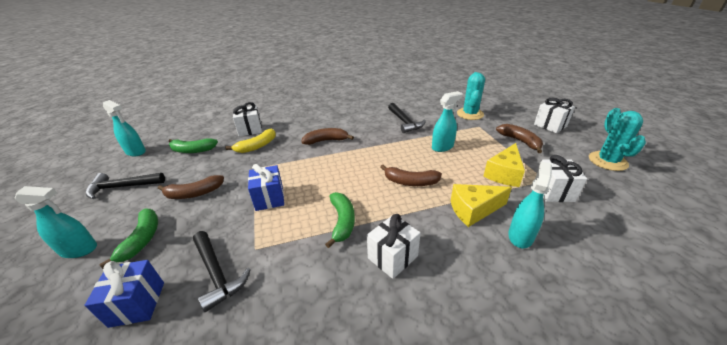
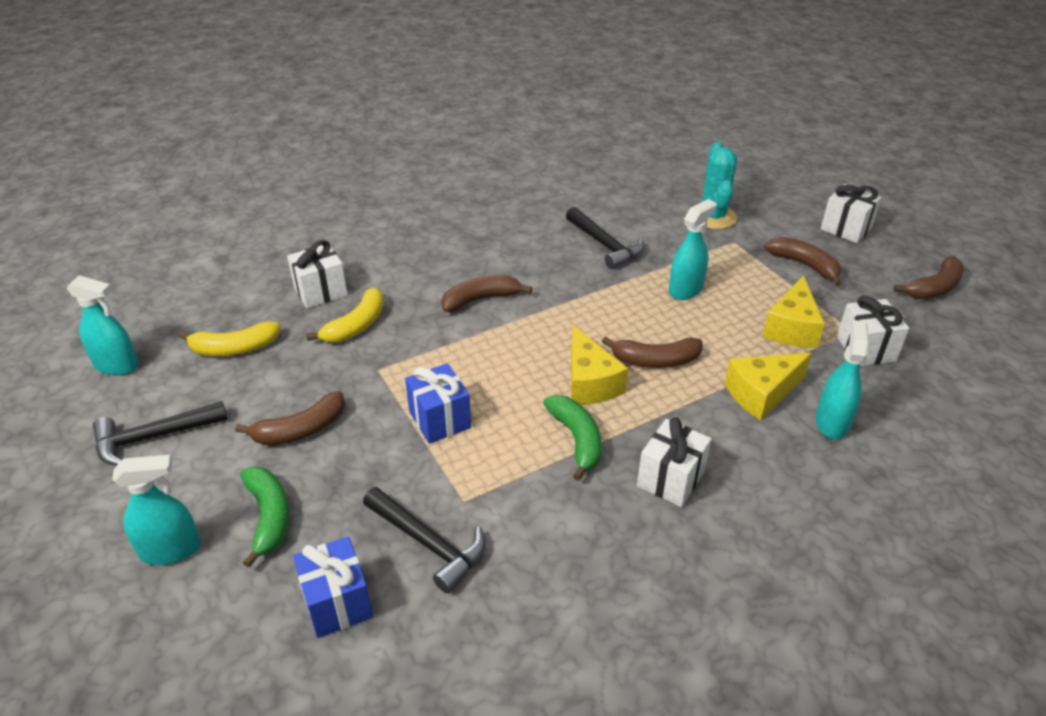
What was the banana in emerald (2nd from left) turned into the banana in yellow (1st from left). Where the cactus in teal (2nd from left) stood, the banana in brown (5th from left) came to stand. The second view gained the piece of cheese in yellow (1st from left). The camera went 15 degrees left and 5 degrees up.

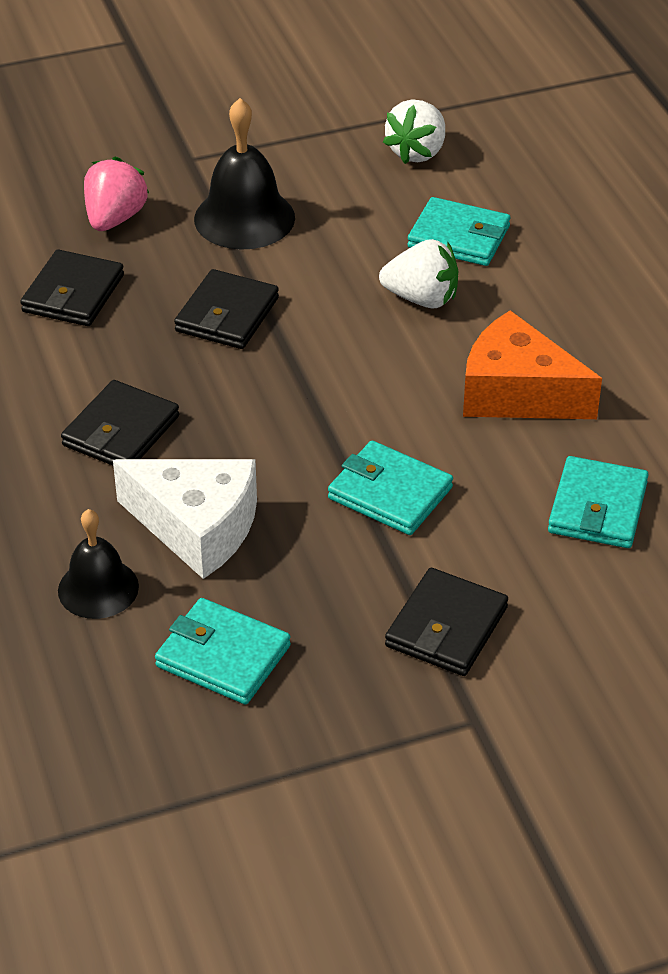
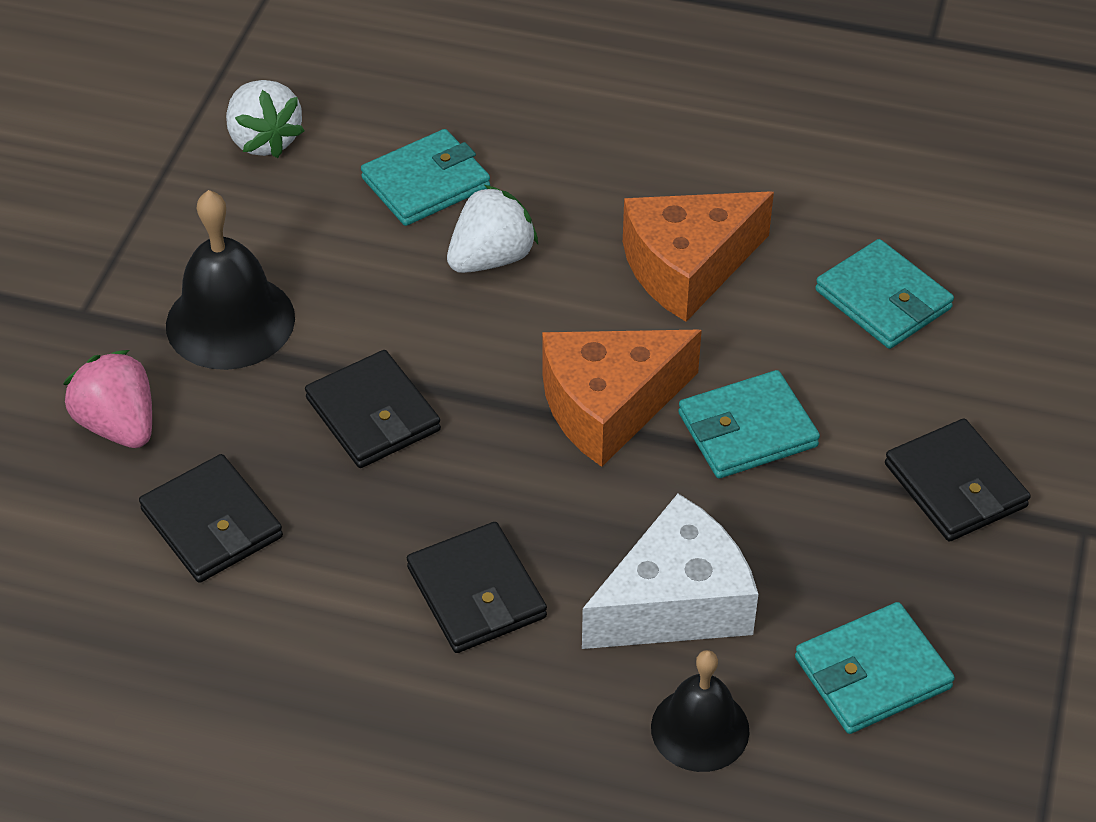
The second view gained the piece of cheese in orange-coloured (1st from left). The camera went 55 degrees left and 5 degrees up.

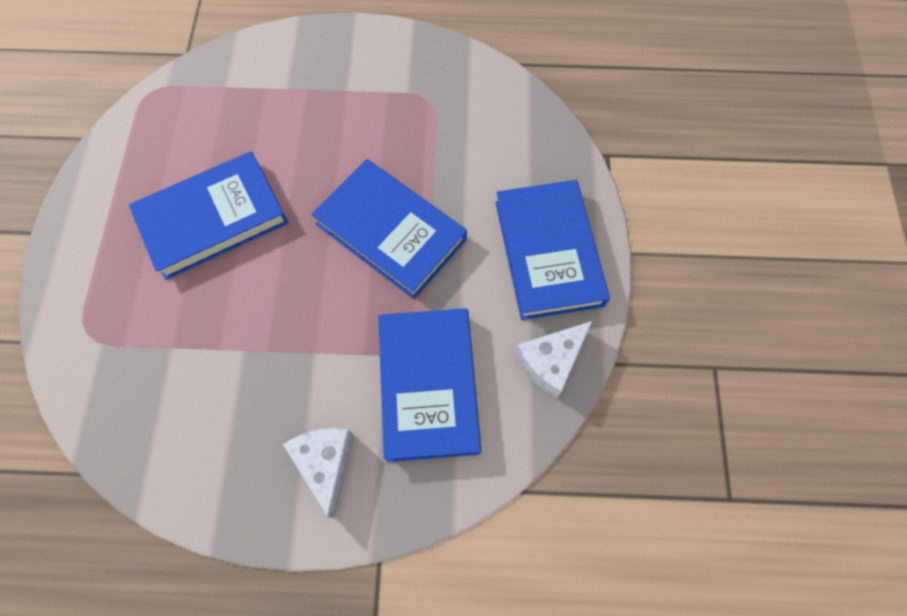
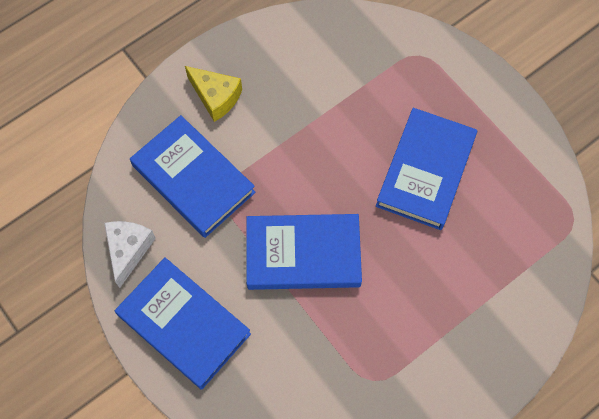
What was the piece of cheese in pure white (1st from left) turned into the piece of cheese in yellow. The camera went 140 degrees right and 0 degrees up.

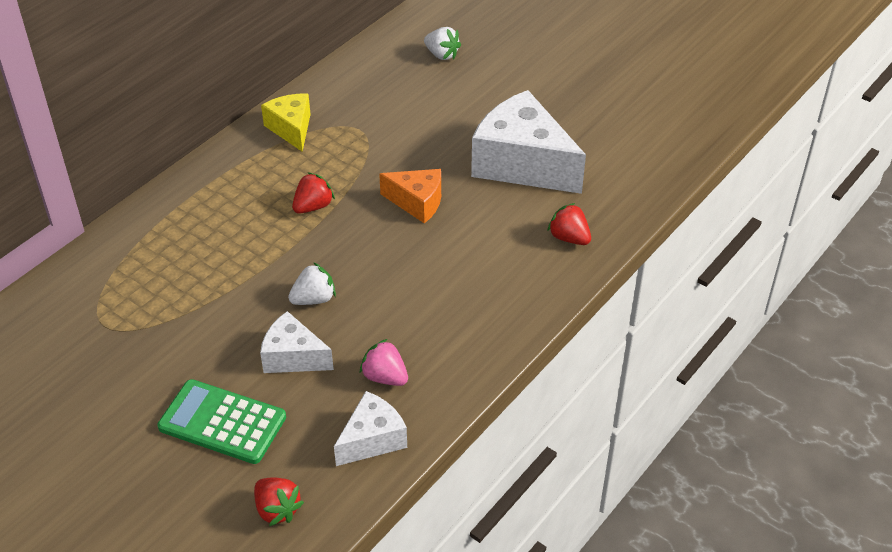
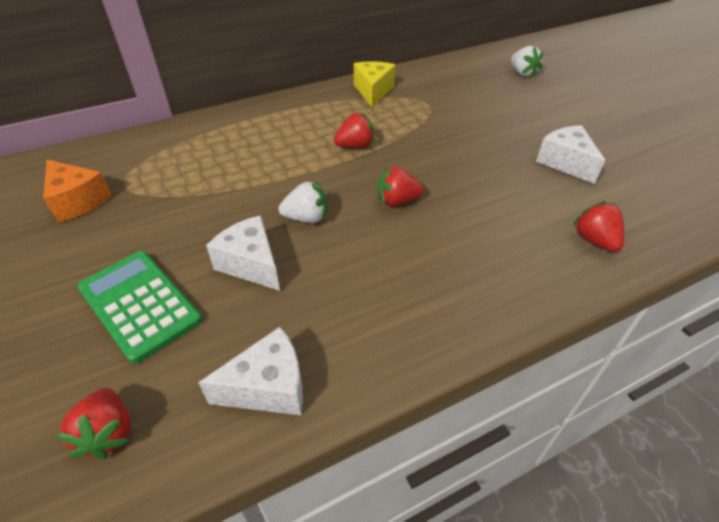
The second view lost the toy strawberry in pink. The piece of cheese in orange-coloured ended up elsewhere. The size of the piece of cheese in pure white (3rd from left) changed by a factor of 0.54. The second view gained the toy strawberry in red (3rd from left). The camera went 25 degrees right and 0 degrees up.

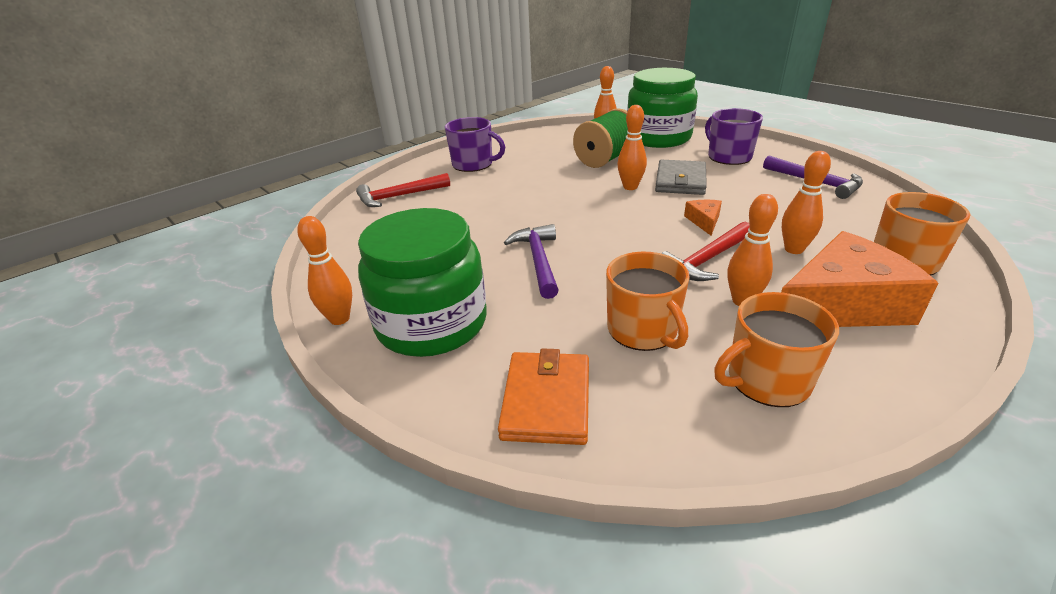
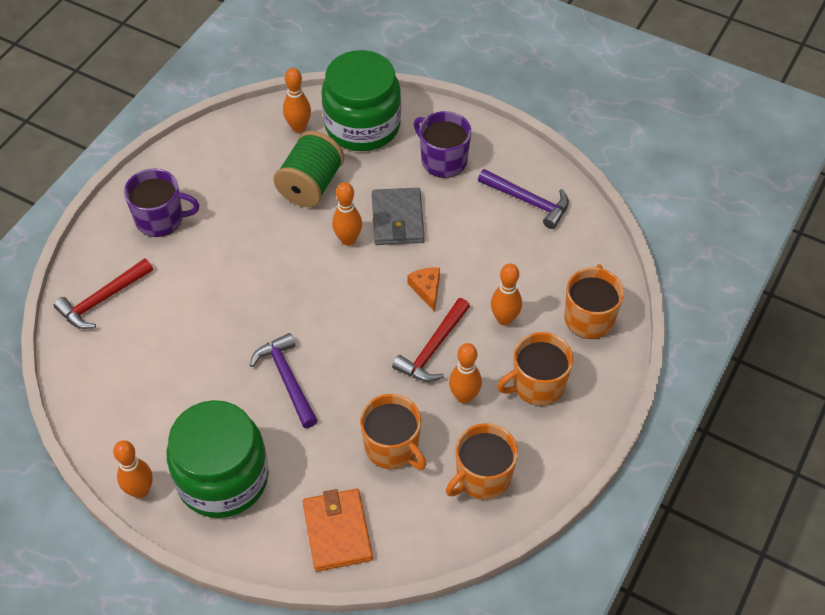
Where the piece of cheese in orange-coloured (2nd from left) stood, the tea mug in orange-coloured (3rd from left) came to stand. The camera went 20 degrees left and 20 degrees up.

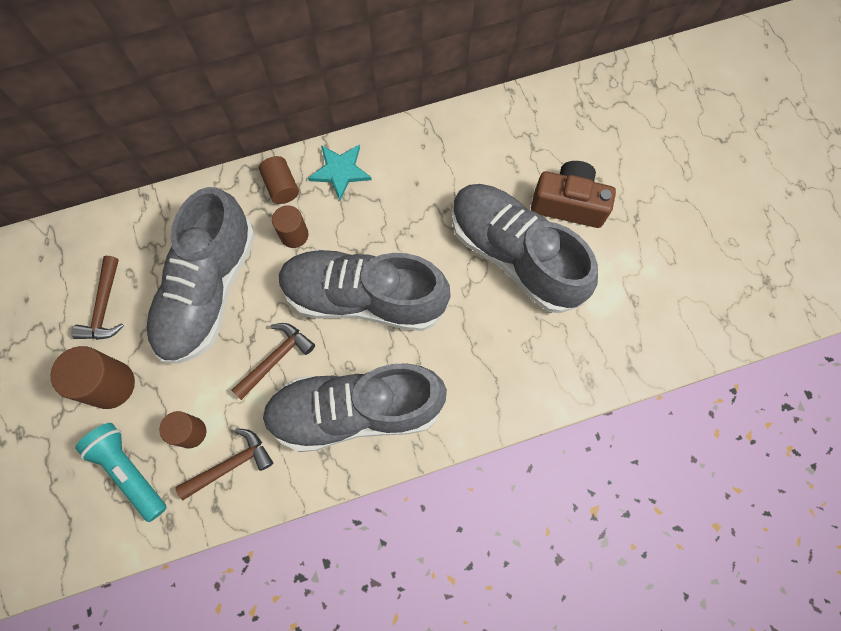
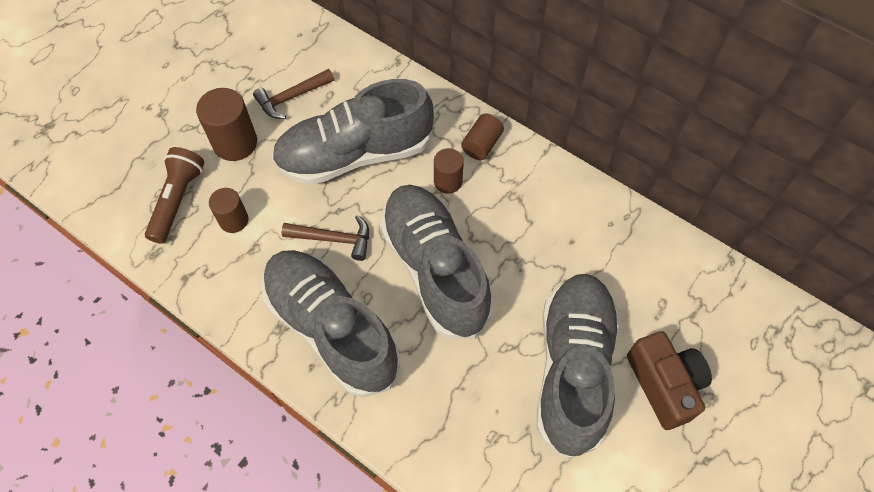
What was the flashlight in teal turned into the flashlight in brown. The second view lost the hammer in brown (2nd from left). The second view lost the star in teal. The camera went 55 degrees right and 10 degrees down.

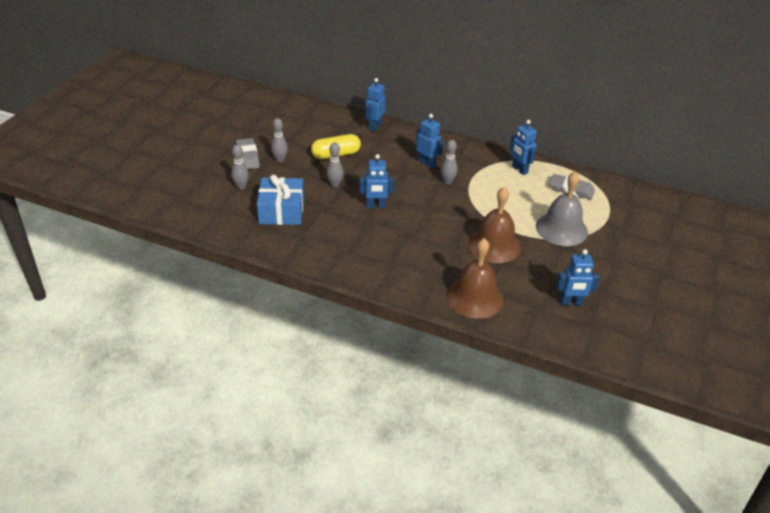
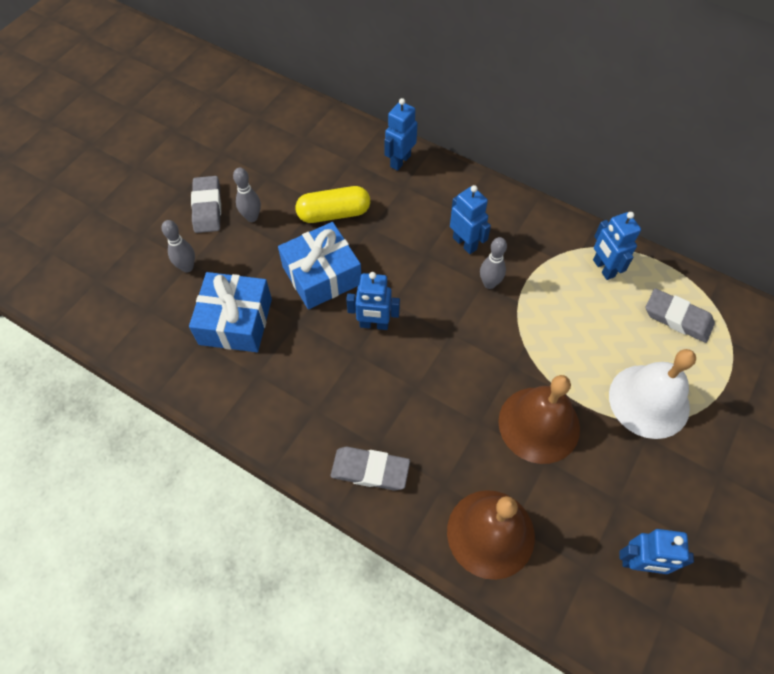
Where the skittle in grey (3rd from left) stood, the present in royal blue (2nd from left) came to stand. What was the hand bell in grey turned into the hand bell in pure white. The second view gained the gum eraser in grey (2nd from left). The camera went 10 degrees right and 20 degrees up.

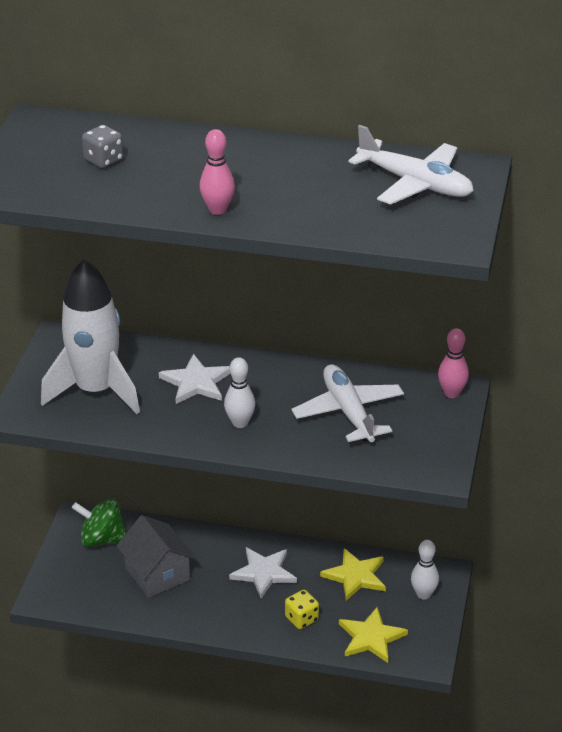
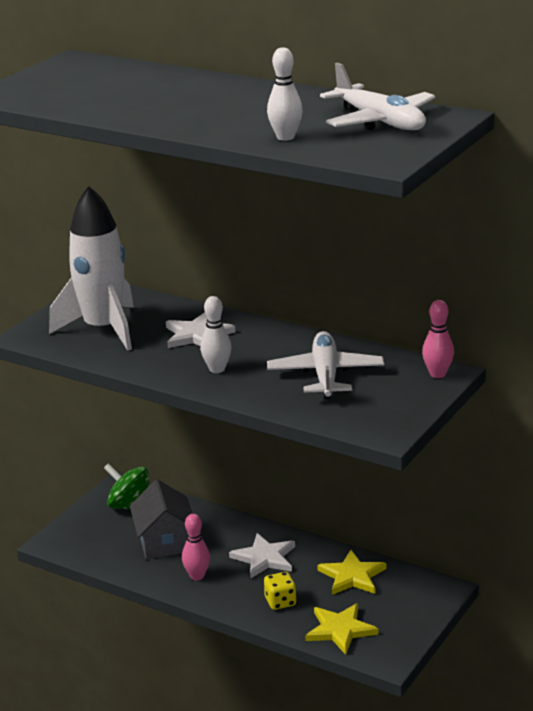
The second view lost the dice in grey. The skittle in pink (1st from left) ended up elsewhere. The skittle in pure white (2nd from left) ended up elsewhere. The camera went 20 degrees right and 10 degrees down.

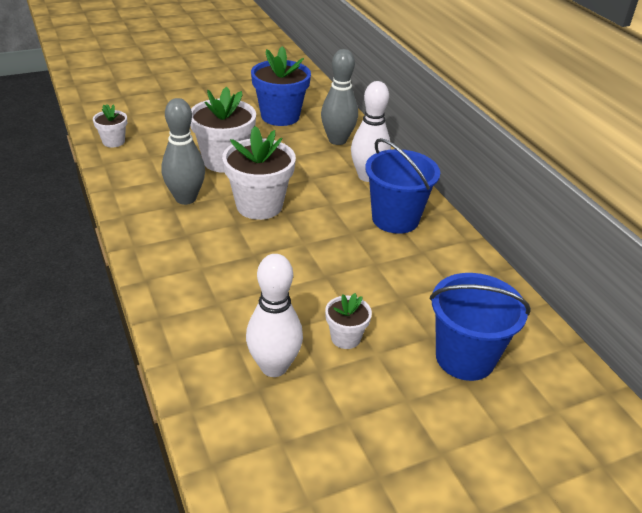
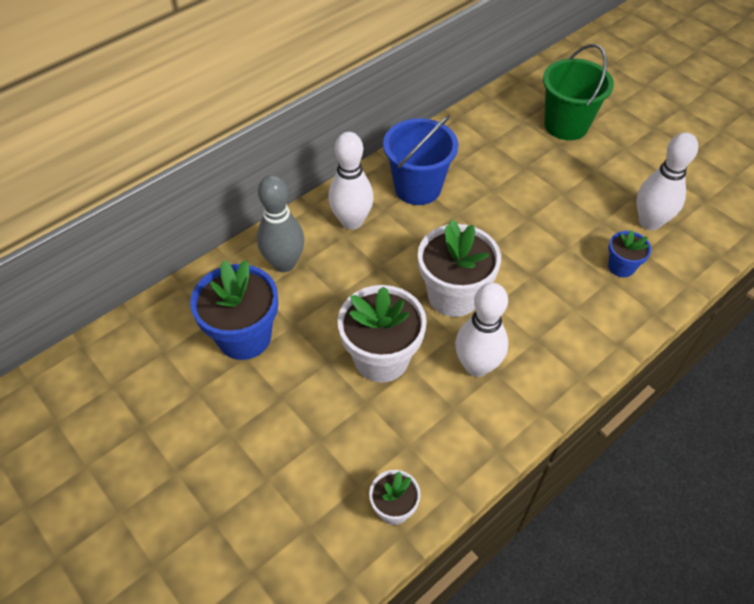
What was the skittle in grey (1st from left) turned into the skittle in pure white (2nd from left). The second view lost the flower pot in pure white (4th from left). What was the sand bucket in royal blue (2nd from left) turned into the sand bucket in emerald. The second view gained the flower pot in royal blue (2nd from left). The camera went 105 degrees left and 15 degrees up.

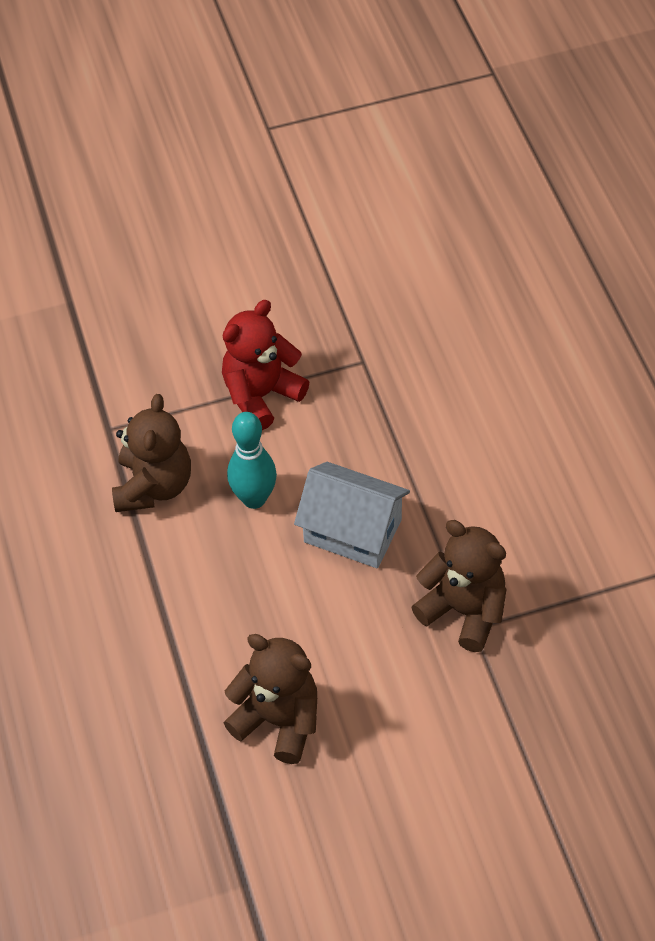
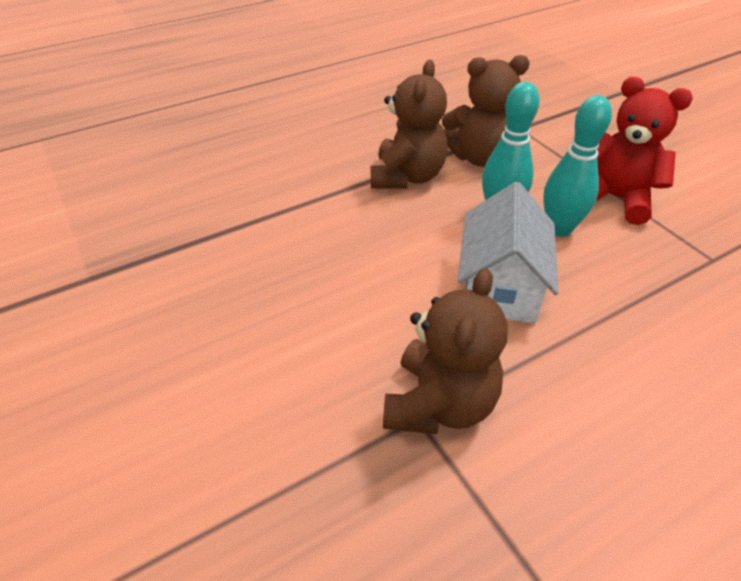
The stuffed bear in brown (2nd from left in the first image) ended up elsewhere. The second view gained the skittle in teal (2nd from left). The camera went 75 degrees right and 10 degrees down.

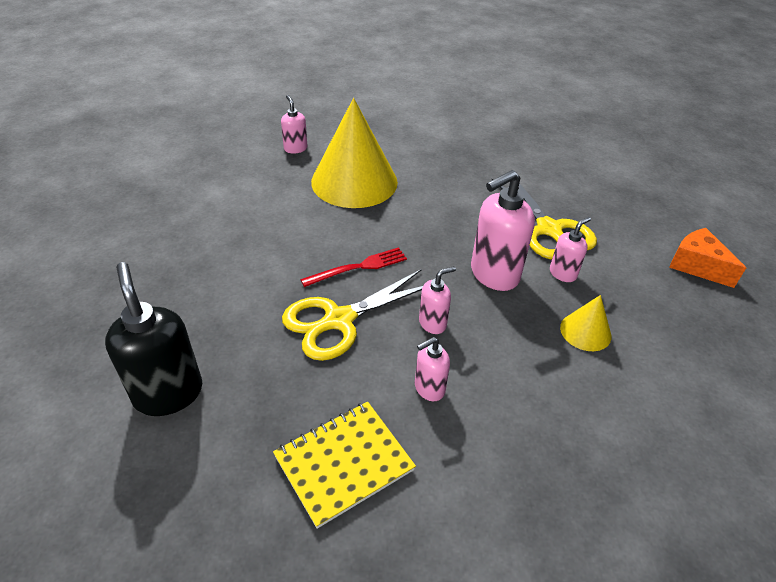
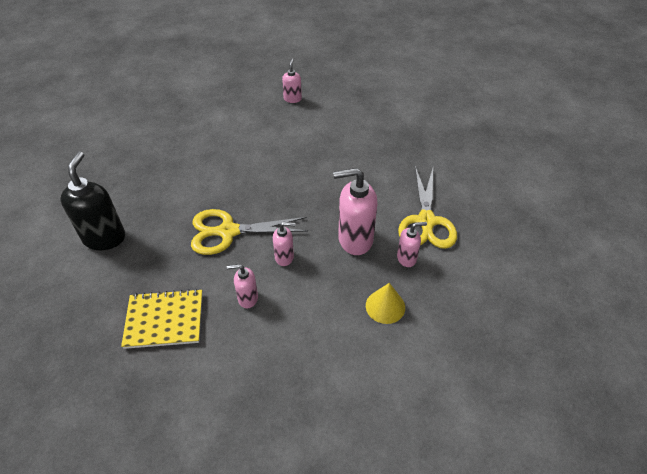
The second view lost the dinner fork in red. The second view lost the solid cone in yellow (1st from left). The second view lost the piece of cheese in orange-coloured. The camera went 30 degrees right and 5 degrees up.

